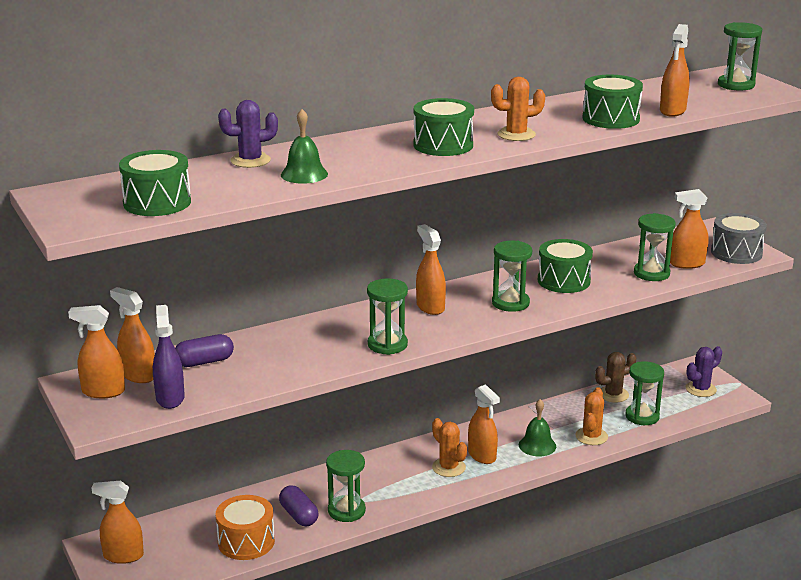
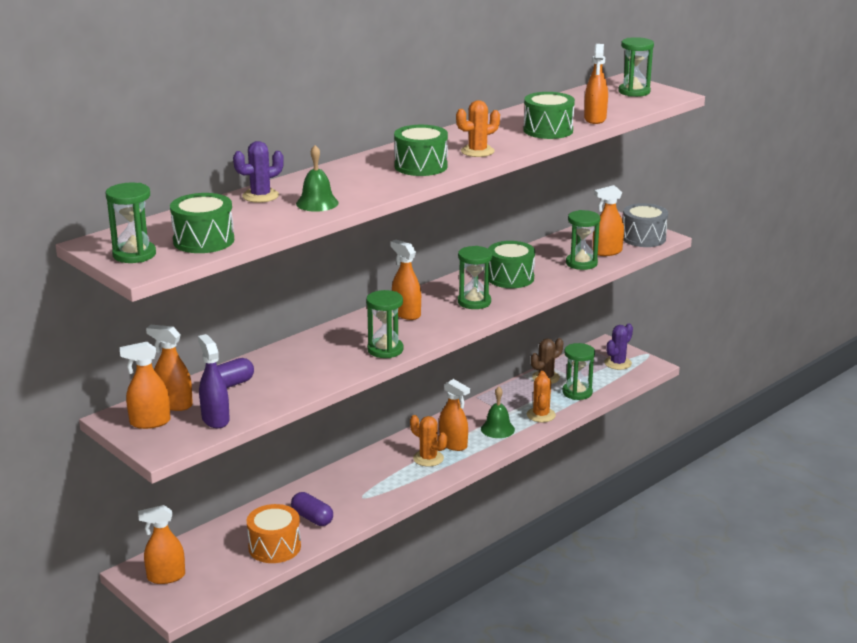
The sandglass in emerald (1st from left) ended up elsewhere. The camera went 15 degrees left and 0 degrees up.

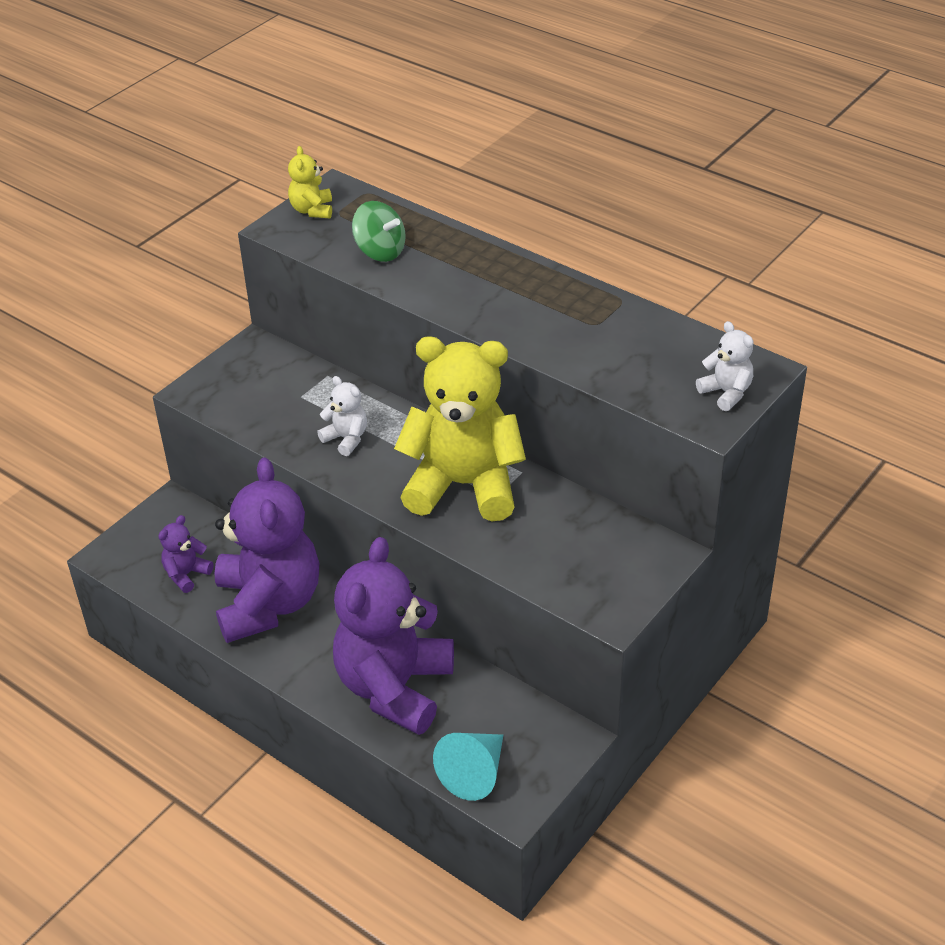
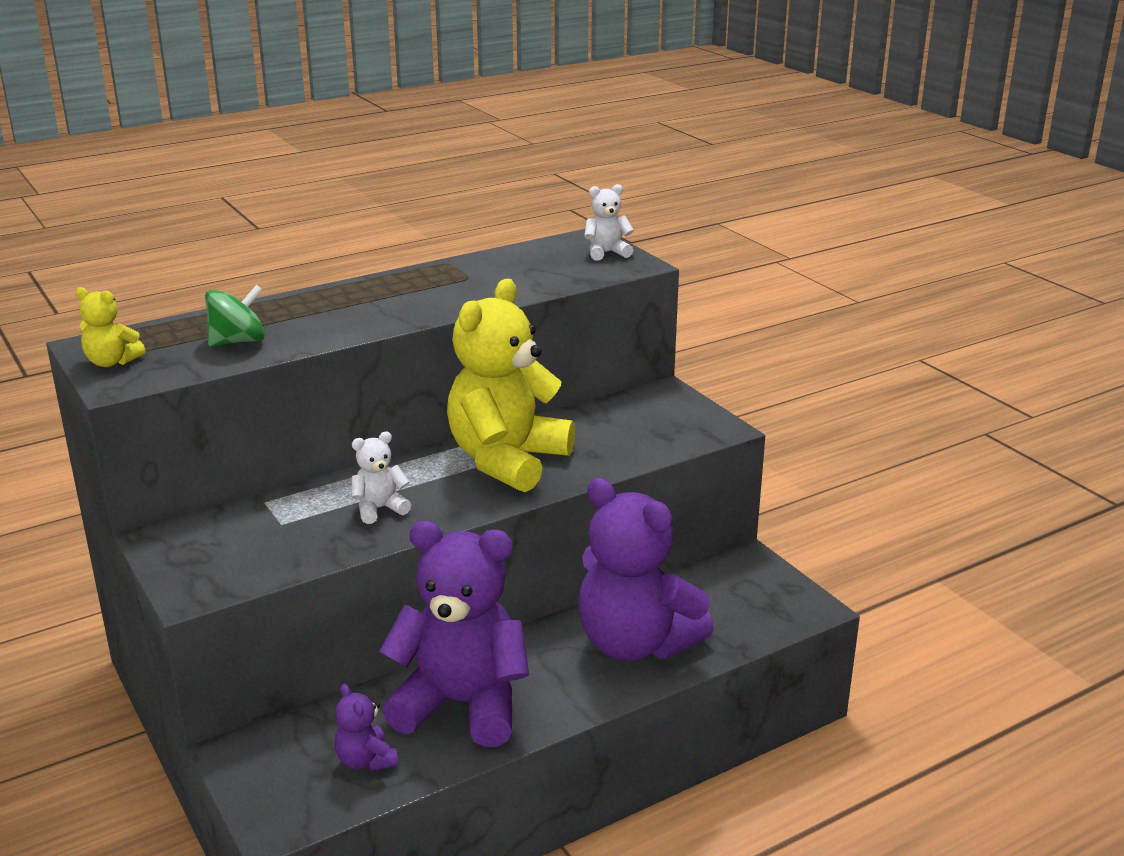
The second view lost the solid cone in teal. The camera went 70 degrees left and 15 degrees down.

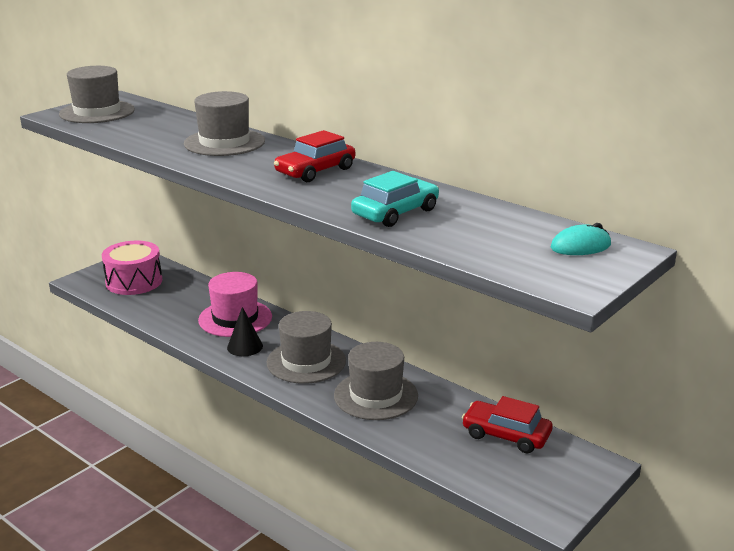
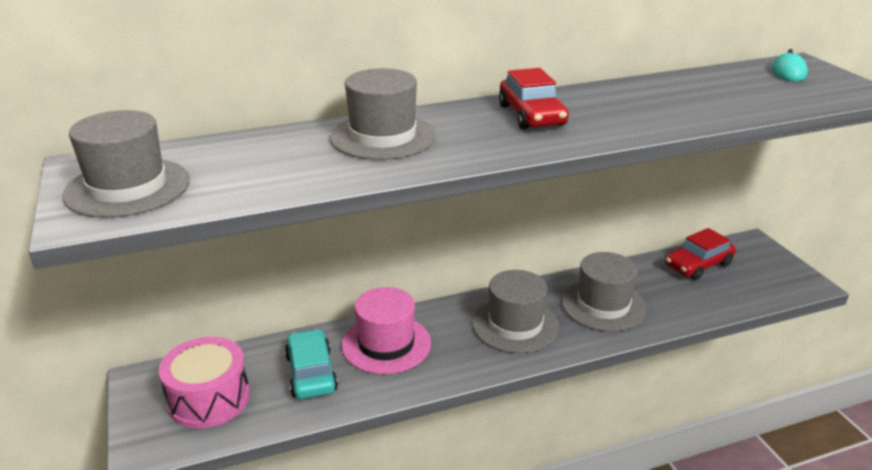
The second view lost the solid cone in jet-black. The car in teal ended up elsewhere. The camera went 60 degrees left and 5 degrees up.

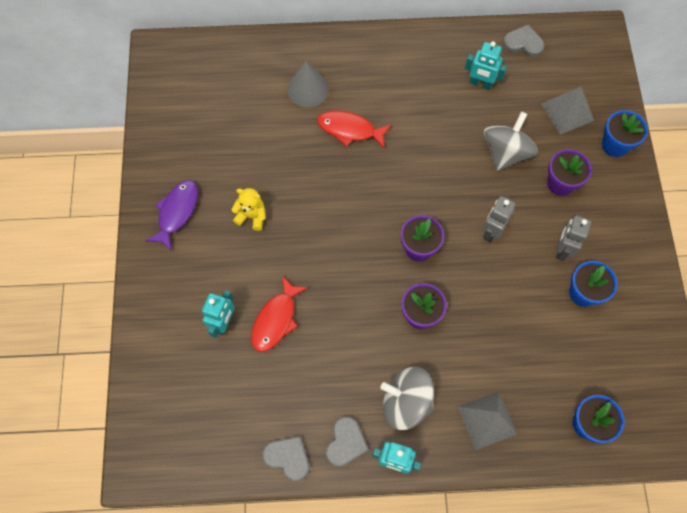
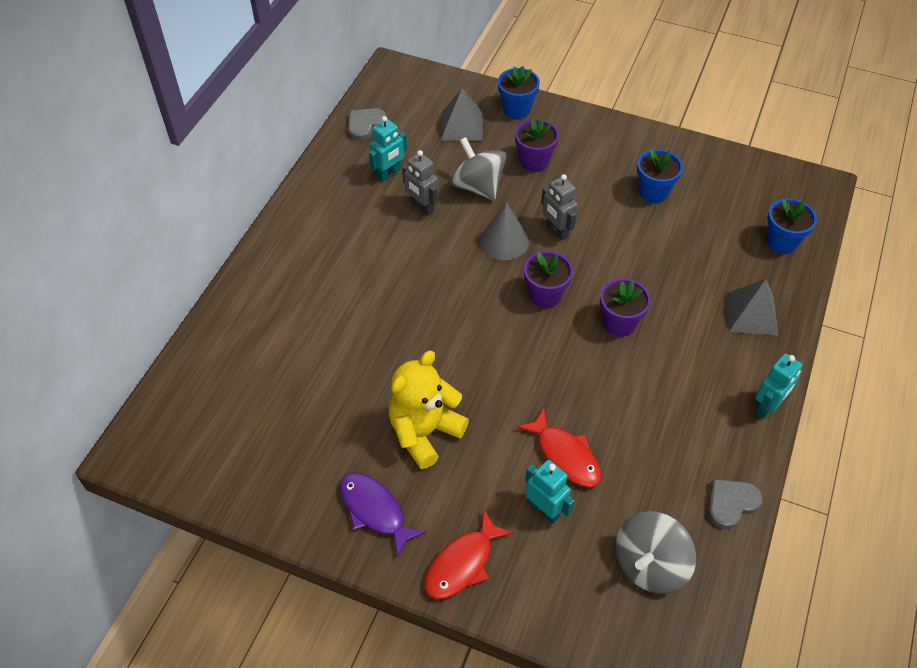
The size of the stuffed bear in yellow changed by a factor of 1.81. The solid cone in grey ended up elsewhere. The toy fish in red (2nd from left in the first image) ended up elsewhere. The second view lost the heart in grey (2nd from left). The whirligig in grey (1st from left in the first image) ended up elsewhere. The robot figure in grey (2nd from left in the first image) ended up elsewhere. The camera went 65 degrees left and 15 degrees down.

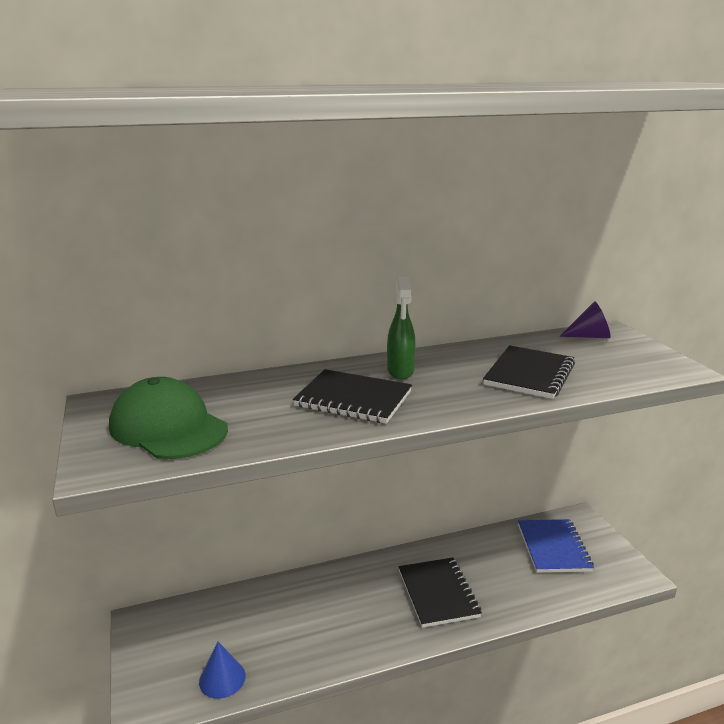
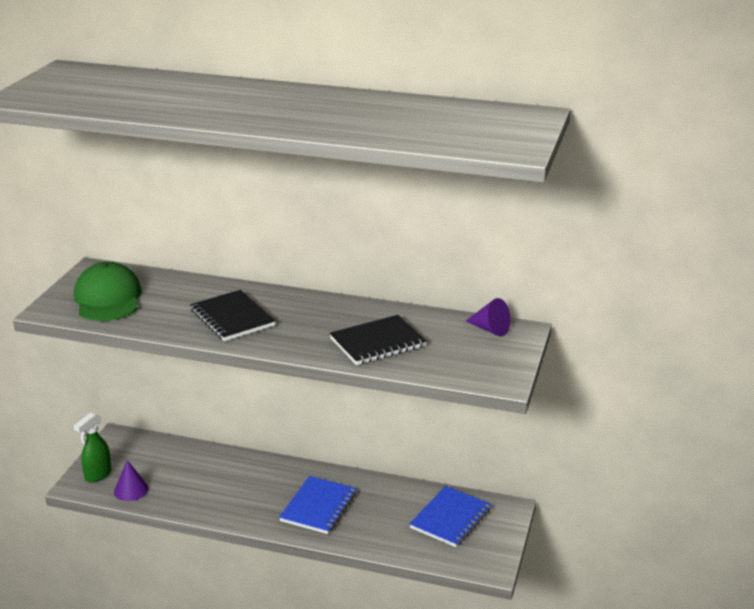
What was the solid cone in royal blue turned into the solid cone in violet (1st from left). The spray cleaner in emerald ended up elsewhere. What was the notebook in jet-black (2nd from left) turned into the notebook in royal blue (1st from left). The camera went 35 degrees right and 5 degrees up.

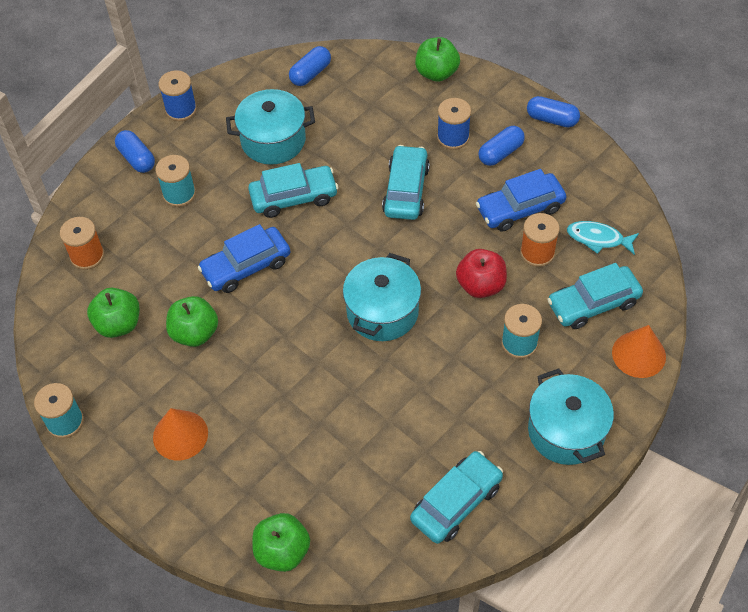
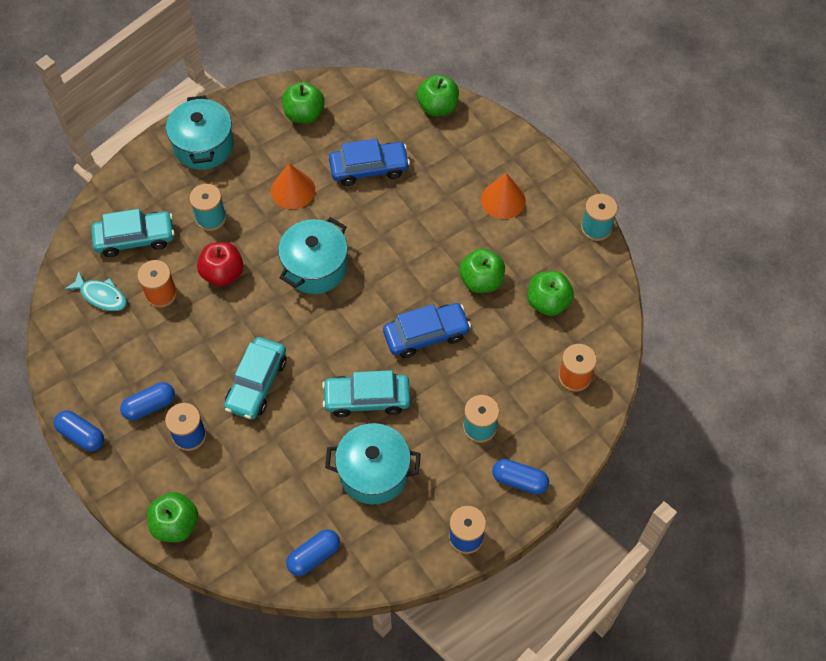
The pill shape in royal blue (1st from left in the first image) ended up facing another way, 45 degrees counterclockwise from before. Where the car in teal (3rd from left) stood, the toy apple in emerald (2nd from left) came to stand. The car in royal blue (2nd from left in the first image) ended up elsewhere. The solid cone in orange-coloured (2nd from left in the first image) ended up elsewhere. The camera went 170 degrees left and 5 degrees up.

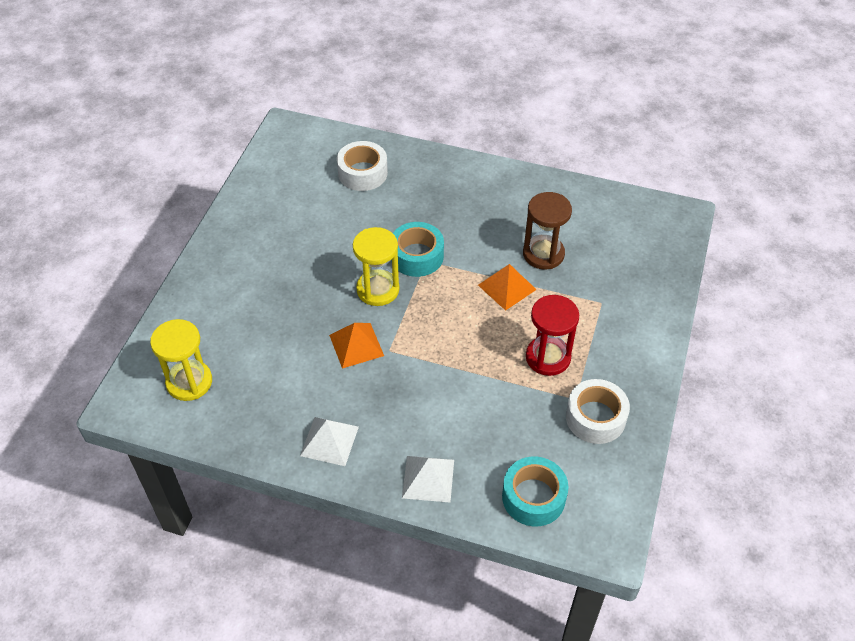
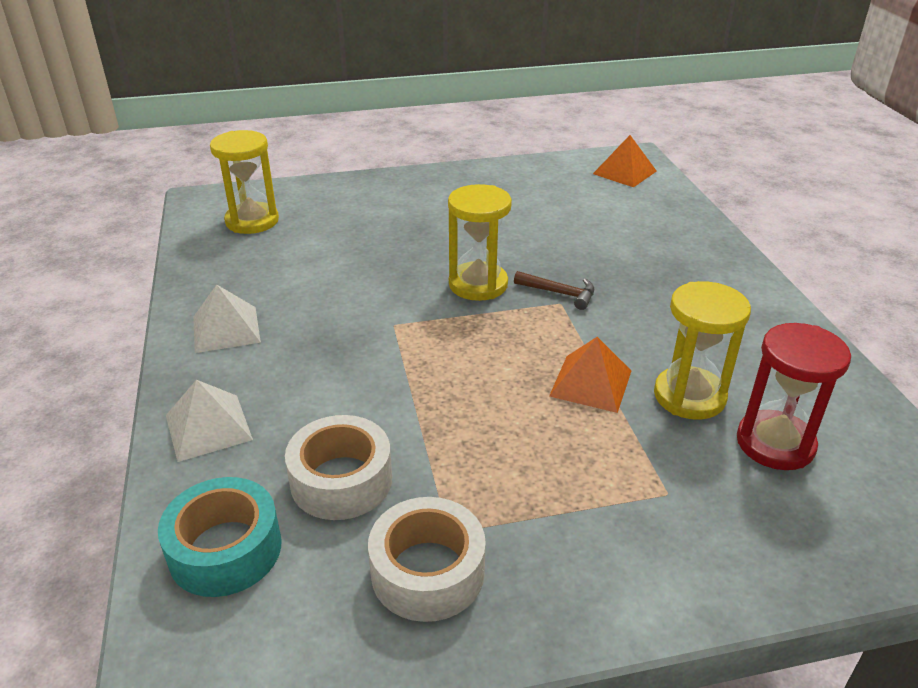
The pyramid in orange-coloured (1st from left in the first image) ended up elsewhere. The sticky tape in pure white (1st from left) ended up elsewhere. Where the sticky tape in teal (1st from left) stood, the hammer in brown came to stand. What was the sandglass in brown turned into the sandglass in yellow (3rd from left). The sandglass in red ended up elsewhere. The camera went 60 degrees right and 15 degrees down.

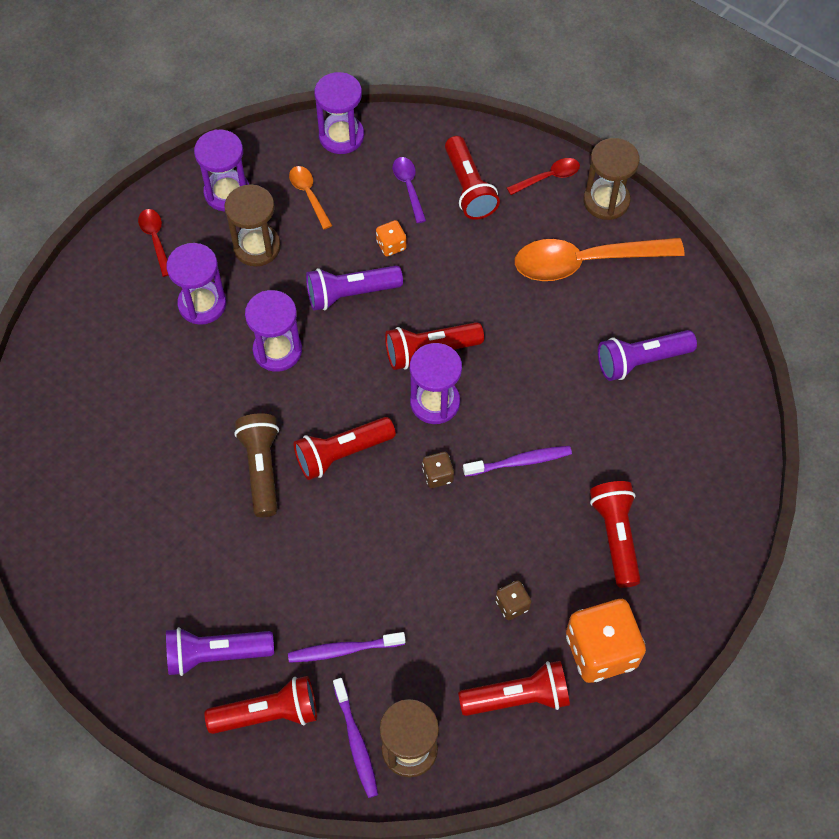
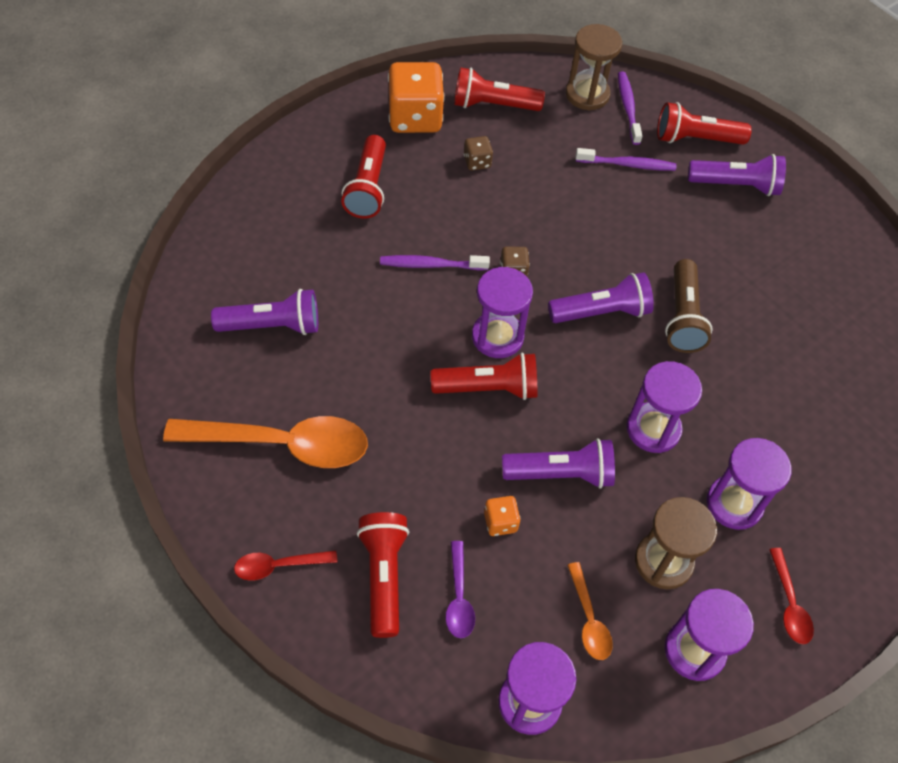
What was the flashlight in red (2nd from left) turned into the flashlight in violet (3rd from left). The second view lost the sandglass in brown (3rd from left). The camera went 170 degrees left and 5 degrees down.

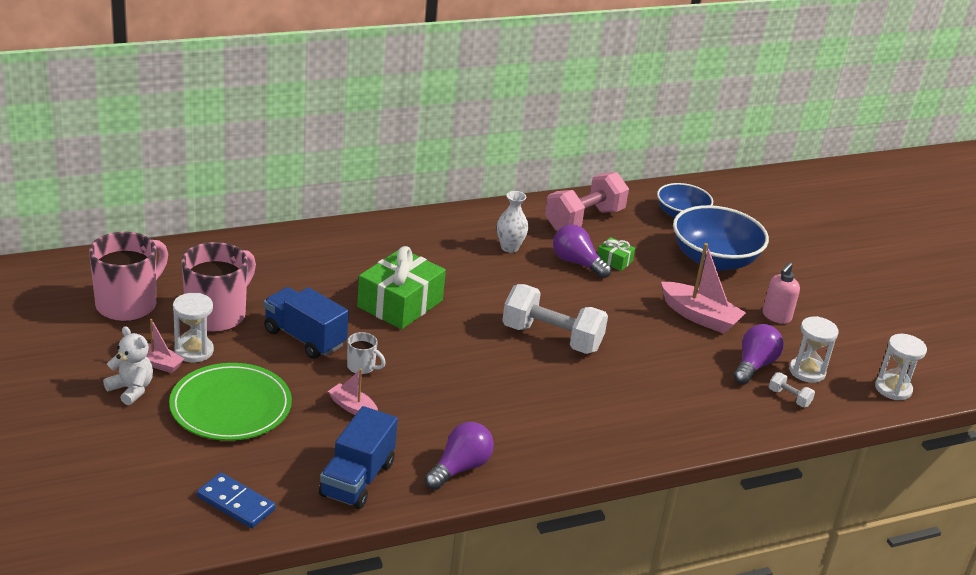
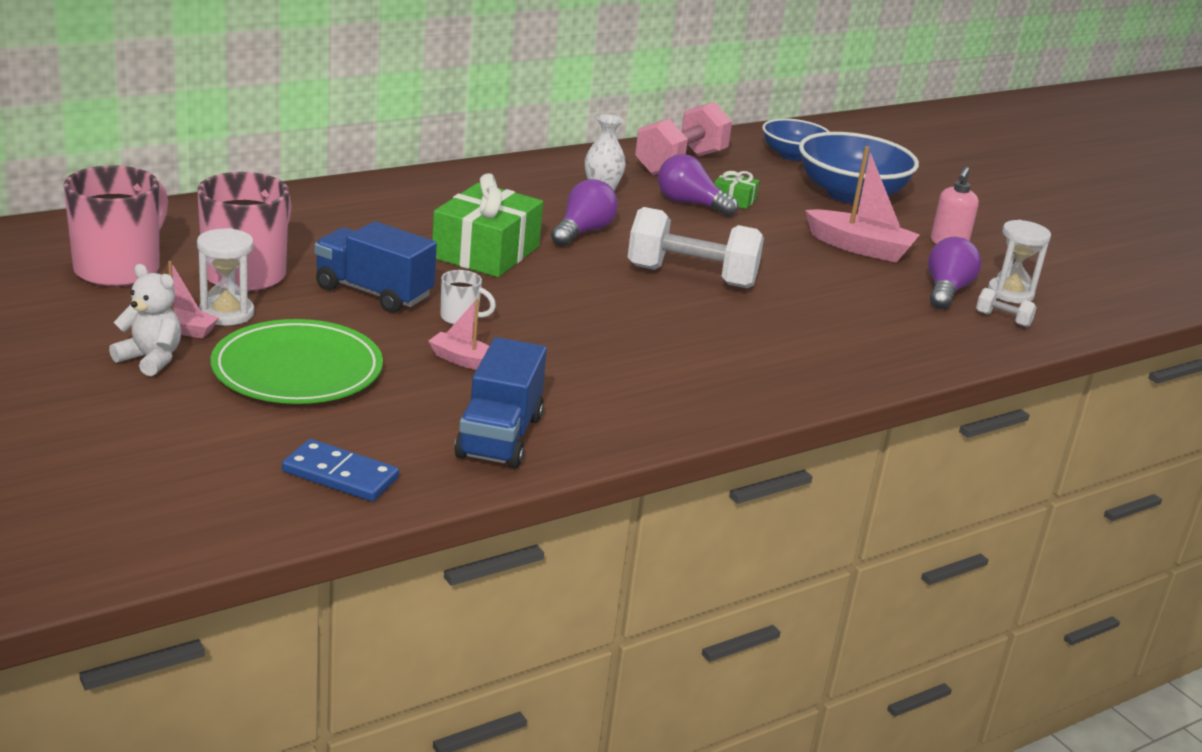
The lightbulb in violet (1st from left) ended up elsewhere. The second view lost the sandglass in pure white (3rd from left). The camera went 10 degrees left and 5 degrees down.

